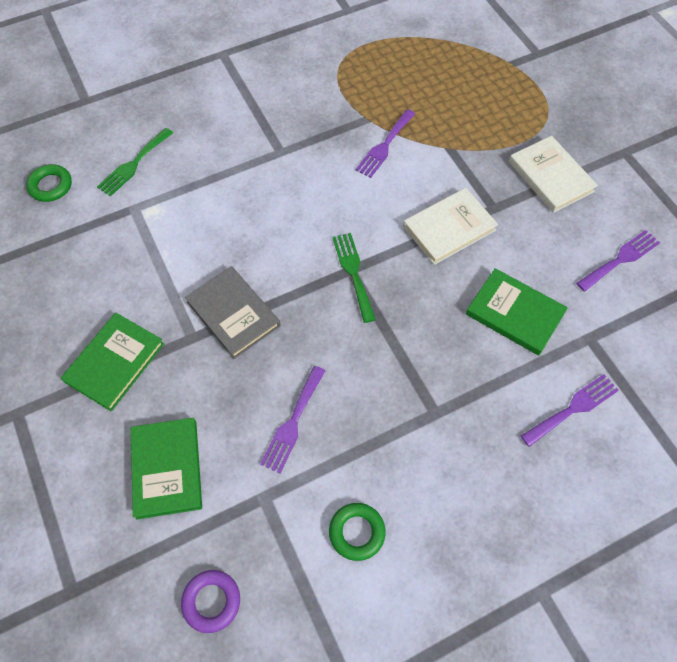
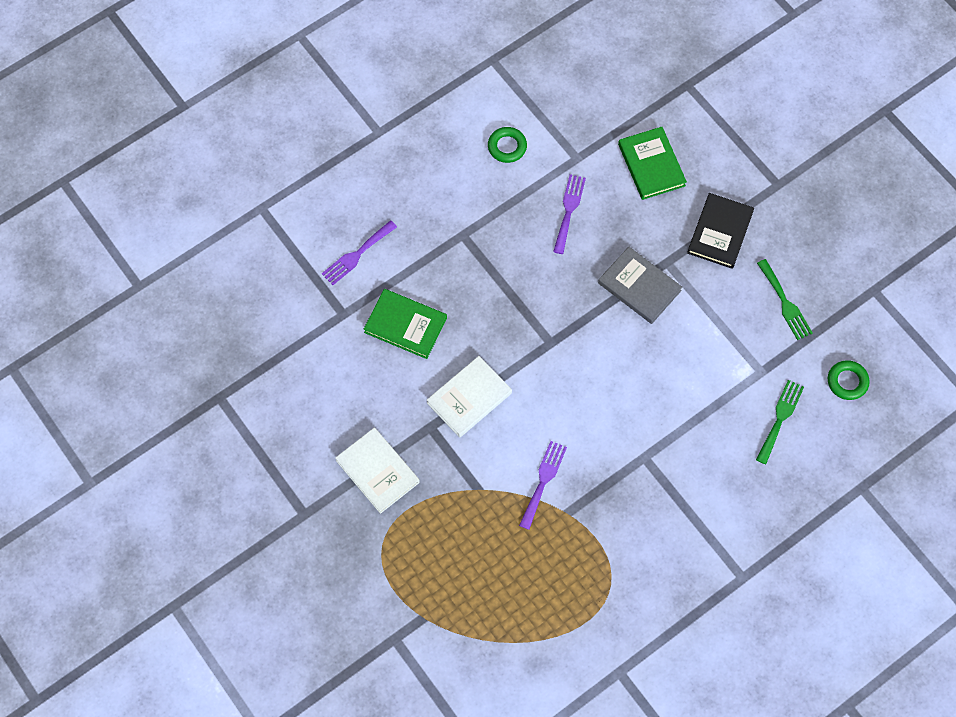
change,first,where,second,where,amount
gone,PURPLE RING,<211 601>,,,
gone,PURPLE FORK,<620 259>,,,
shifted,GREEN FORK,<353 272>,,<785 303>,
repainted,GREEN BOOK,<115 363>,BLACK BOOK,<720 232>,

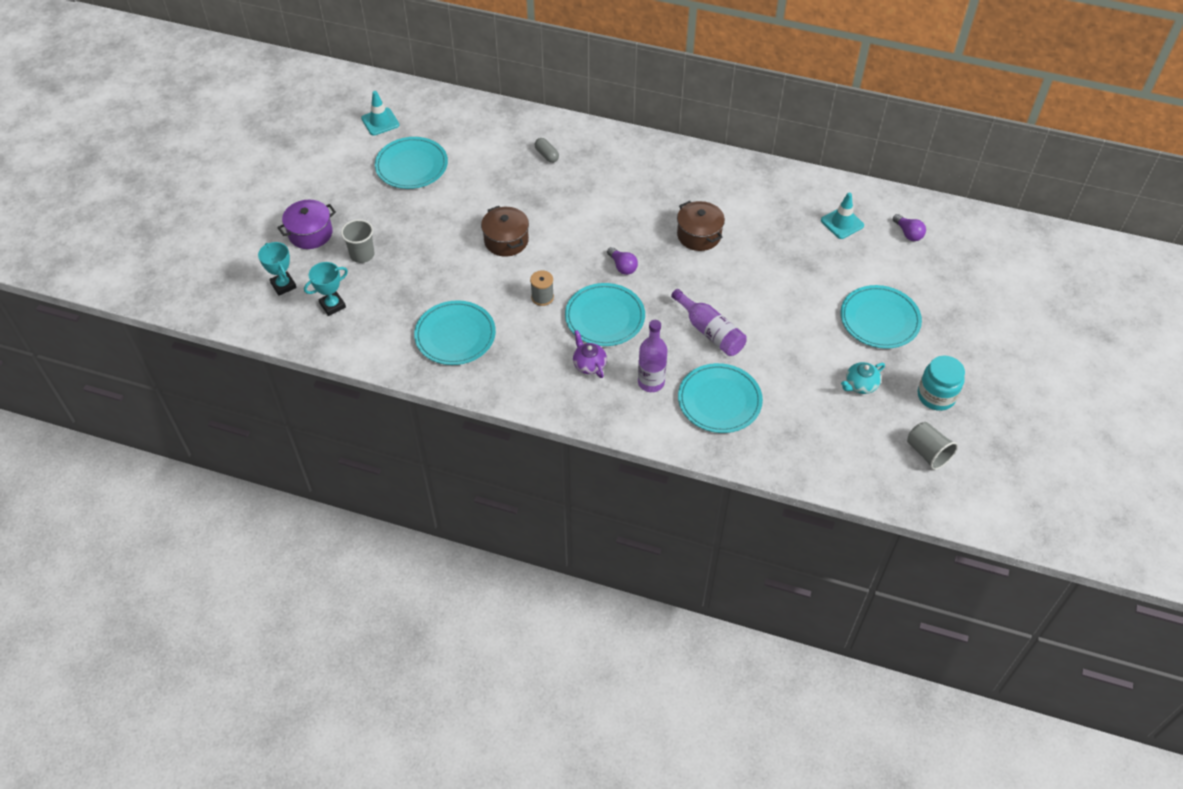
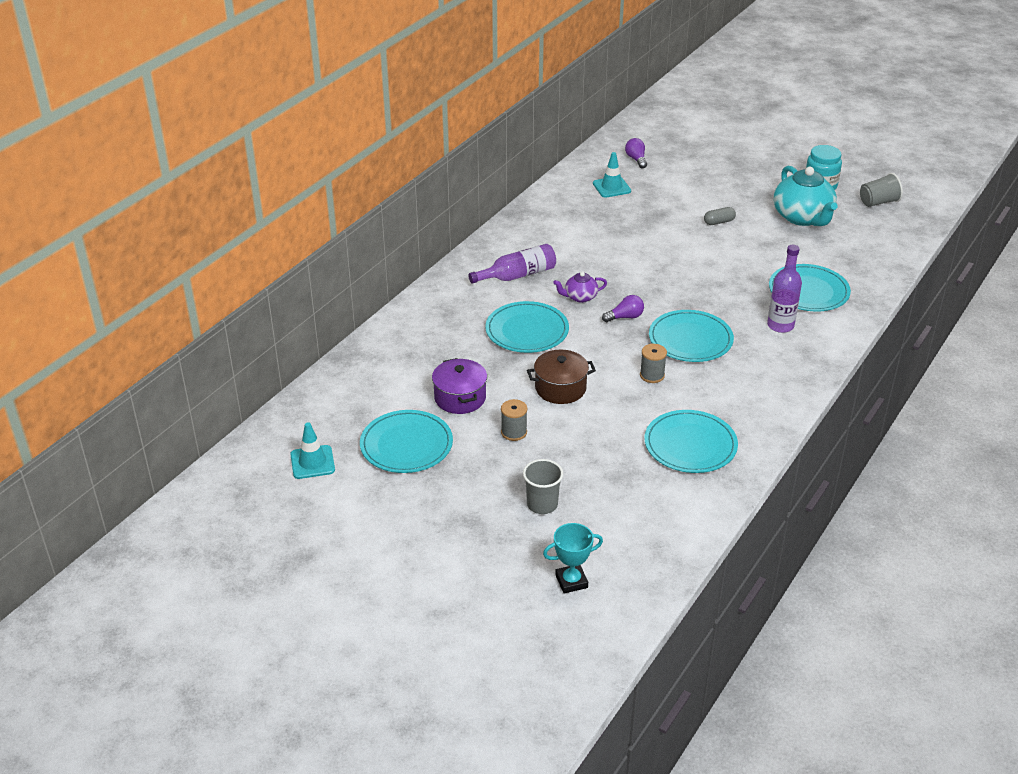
change,first,where,second,where,amount
gone,TURQUOISE TROPHY,<332 305>,,,
gone,BROWN POT,<699 235>,,,
new,,,GREY SPOOL,<514 432>,
shifted,PURPLE POT,<310 233>,,<460 398>,
shifted,GREY CAPSULE,<546 155>,,<719 222>,
shifted,PURPLE TEAPOT,<589 364>,,<580 297>,
shifted,PURPLE BOTTLE,<710 332>,,<518 275>,
shifted,TURQUOISE PLATE,<879 319>,,<527 330>,
rotated,PURPLE LIGHT BULB,<908 233>,,<636 159>,90 degrees counterclockwise
scaled,TURQUOISE TEAPOT,<860 385>,,<802 217>,x2.01

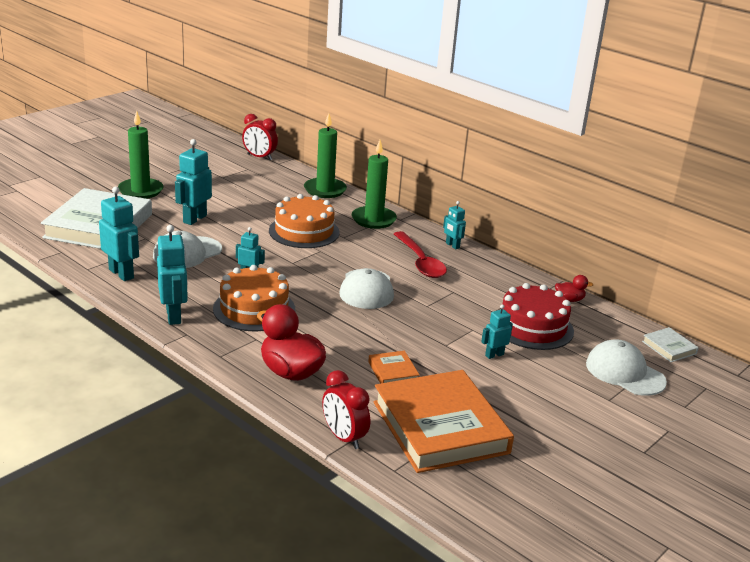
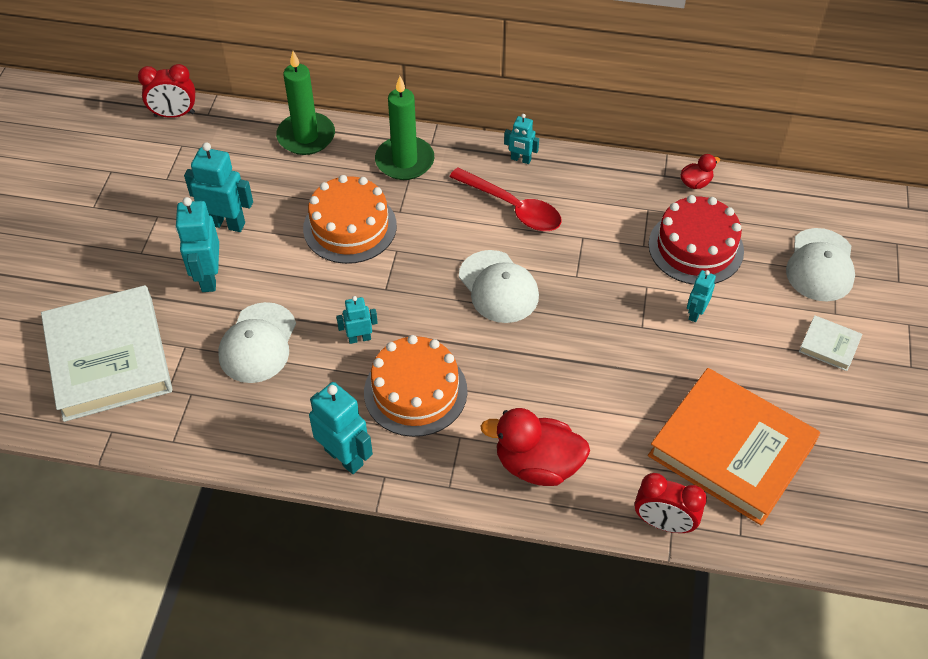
change,first,where,second,where,amount
gone,GREEN CANDLE,<140 191>,,,
gone,ORANGE BOOK,<393 372>,,,
shifted,TURQUOISE ROBOT,<121 274>,,<226 223>,
shifted,WHITE BOOK,<669 347>,,<829 345>,
rotated,WHITE CAP,<624 373>,,<820 265>,90 degrees counterclockwise

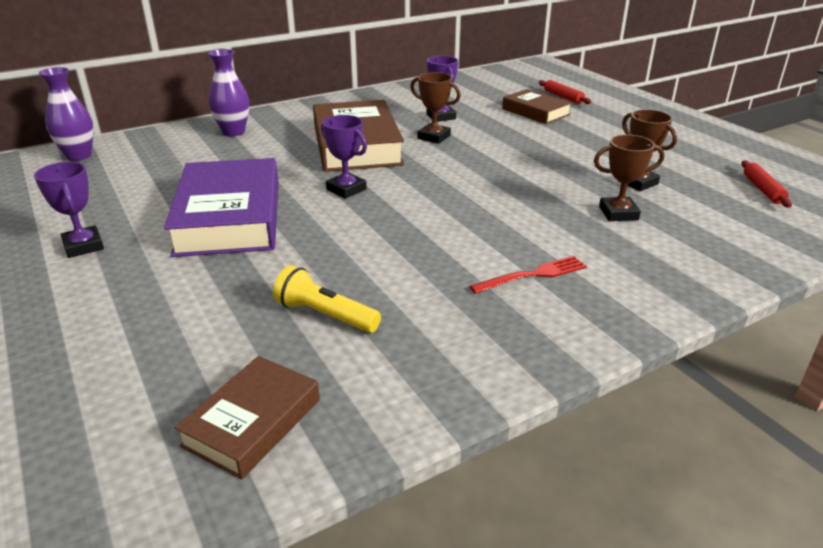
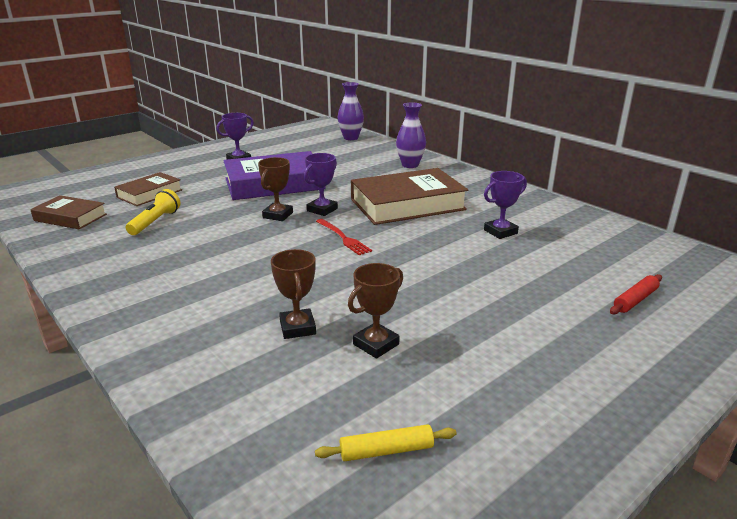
change,first,where,second,where,amount
shifted,BROWN TROPHY,<434 137>,,<278 215>,
shifted,RED FORK,<533 275>,,<343 238>,
shifted,BROWN BOOK,<535 112>,,<149 194>,
repainted,RED ROLLING PIN,<762 189>,YELLOW ROLLING PIN,<386 450>,

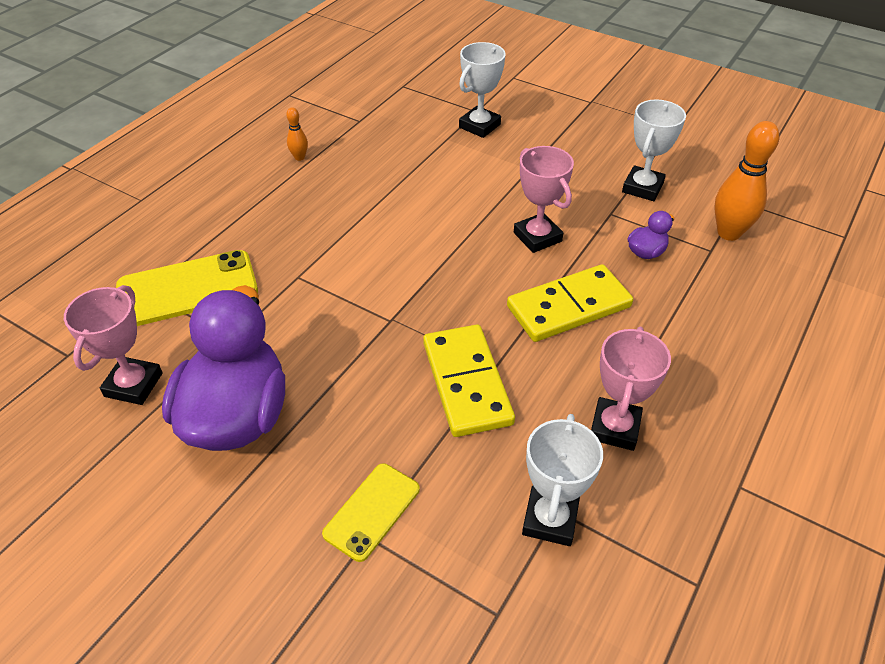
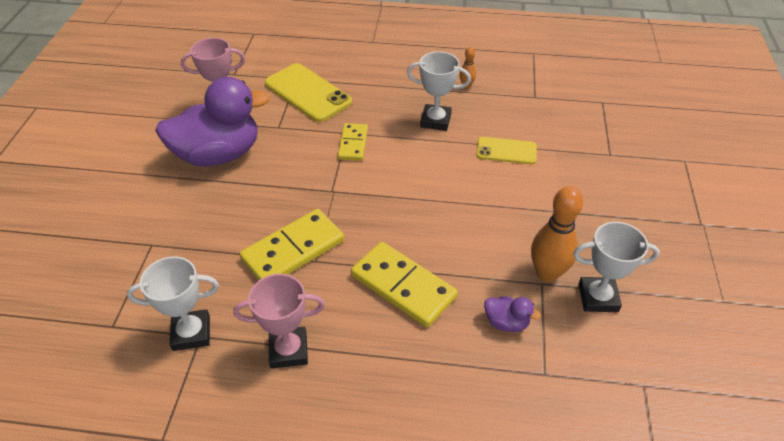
change,first,where,second,where,amount
gone,PINK TROPHY,<537 237>,,,
new,,,YELLOW DOMINO,<353 144>,
shifted,YELLOW PHONE,<372 511>,,<506 151>,
shifted,WHITE TROPHY,<479 126>,,<435 121>,
shifted,ORANGE BOWLING PIN,<728 233>,,<547 273>,

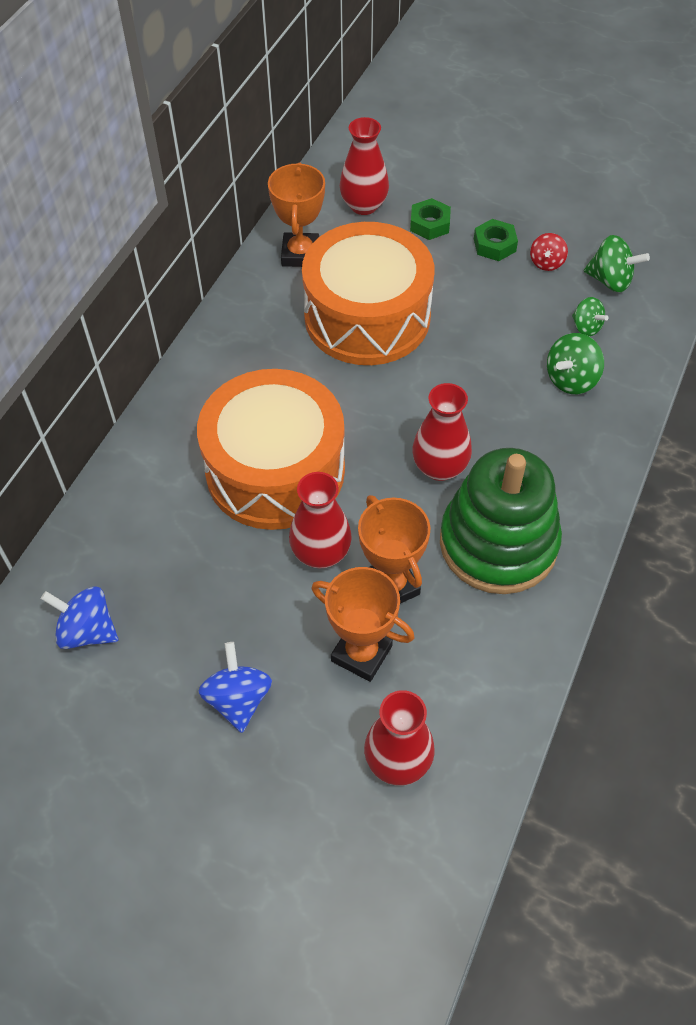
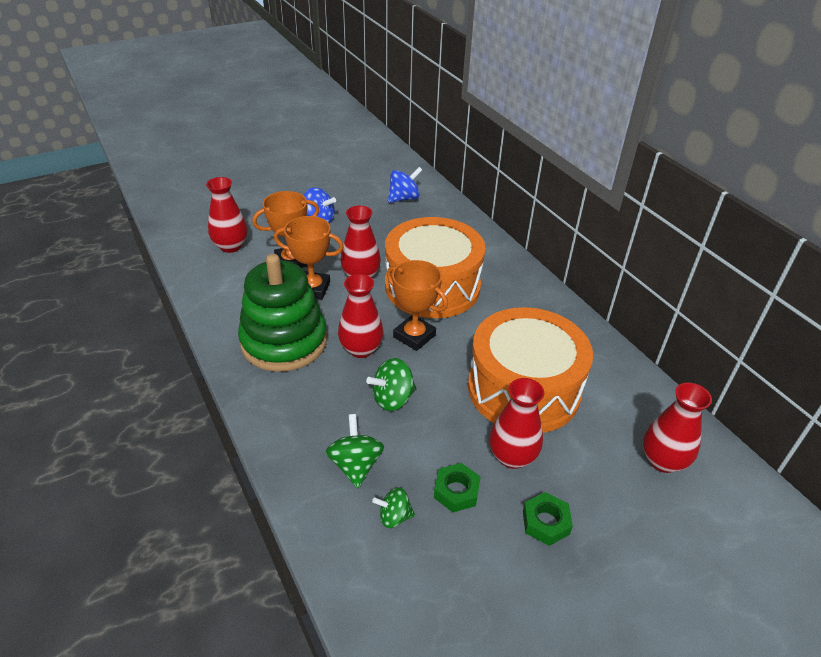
change,first,where,second,where,amount
gone,RED SPINNING TOP,<546 263>,,,
new,,,RED VASE,<512 457>,
shifted,ORANGE TROPHY,<300 254>,,<414 336>,
shifted,GREEN NUT,<429 224>,,<456 491>,
shifted,GREEN SPINNING TOP,<610 280>,,<392 399>,

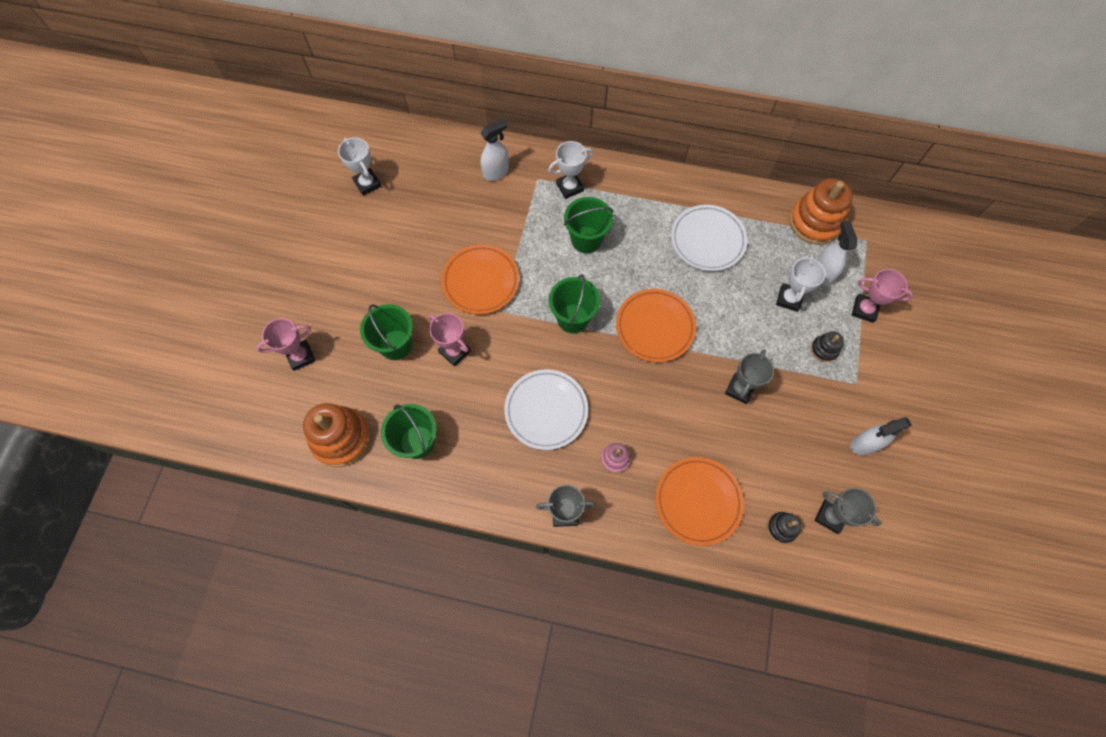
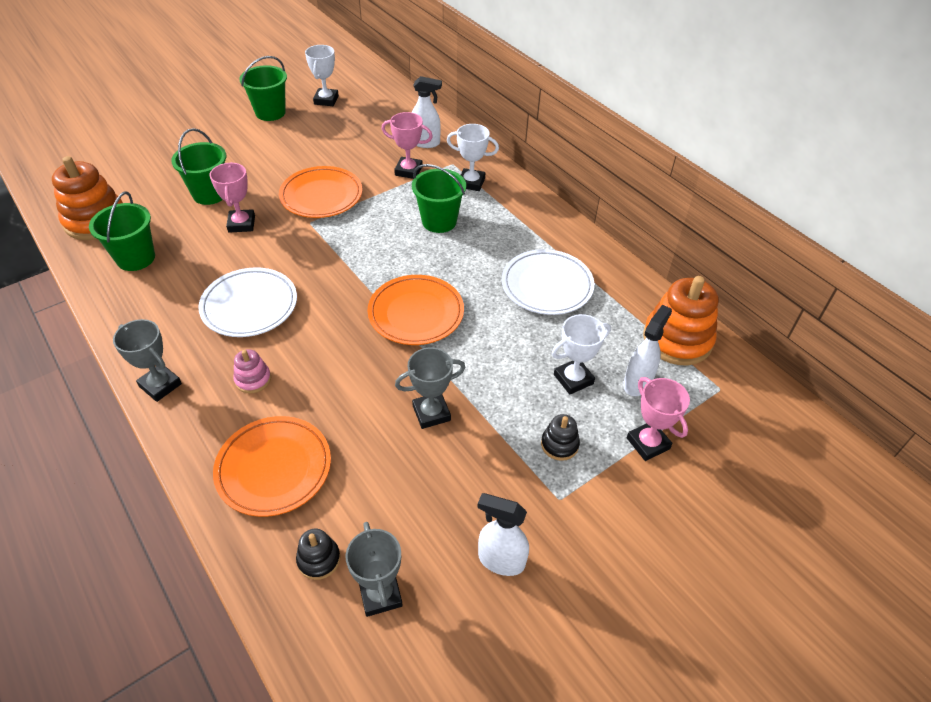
change,first,where,second,where,amount
shifted,PINK TROPHY,<301 356>,,<408 171>,
shifted,GREEN BUCKET,<573 318>,,<270 112>,

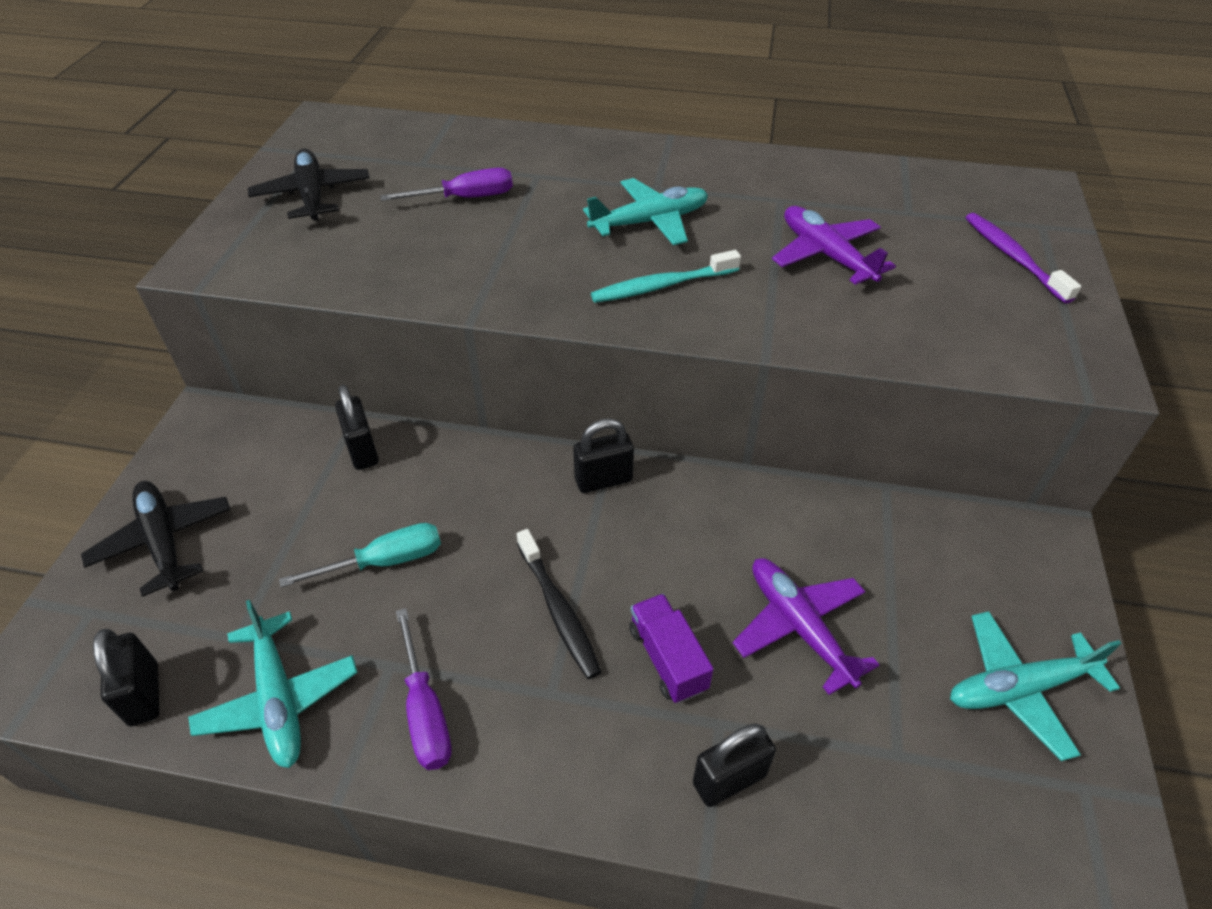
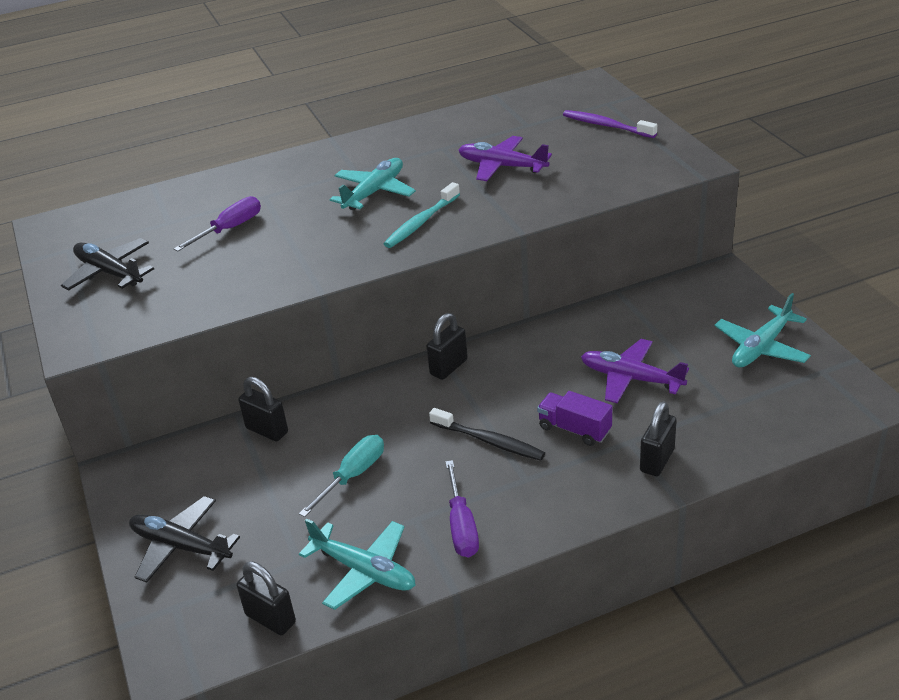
change,first,where,second,where,amount
rotated,PURPLE SCREWDRIVER,<425 711>,,<461 526>,45 degrees clockwise

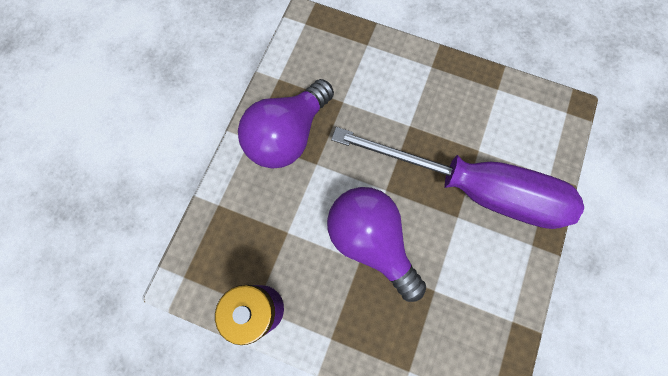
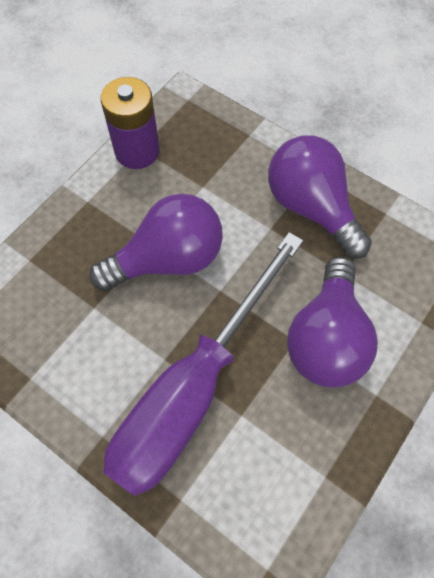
change,first,where,second,where,amount
new,,,PURPLE LIGHT BULB,<326 338>,

